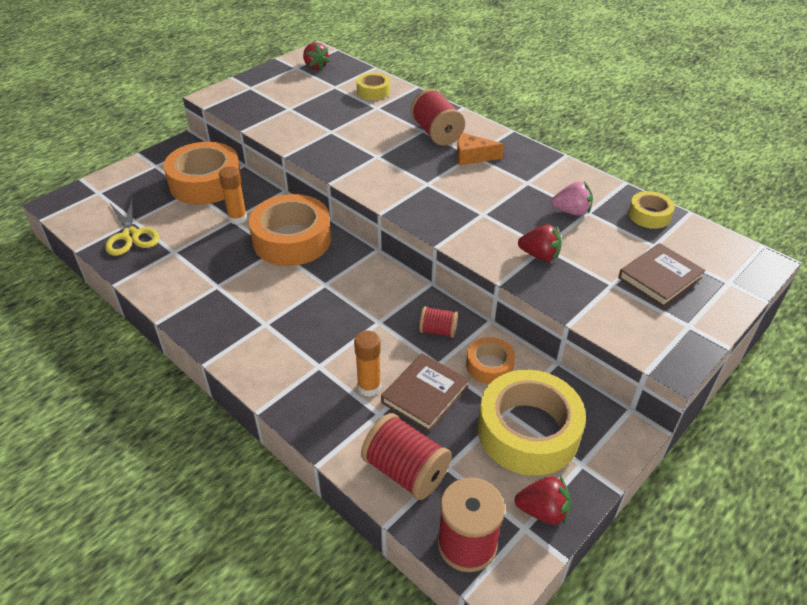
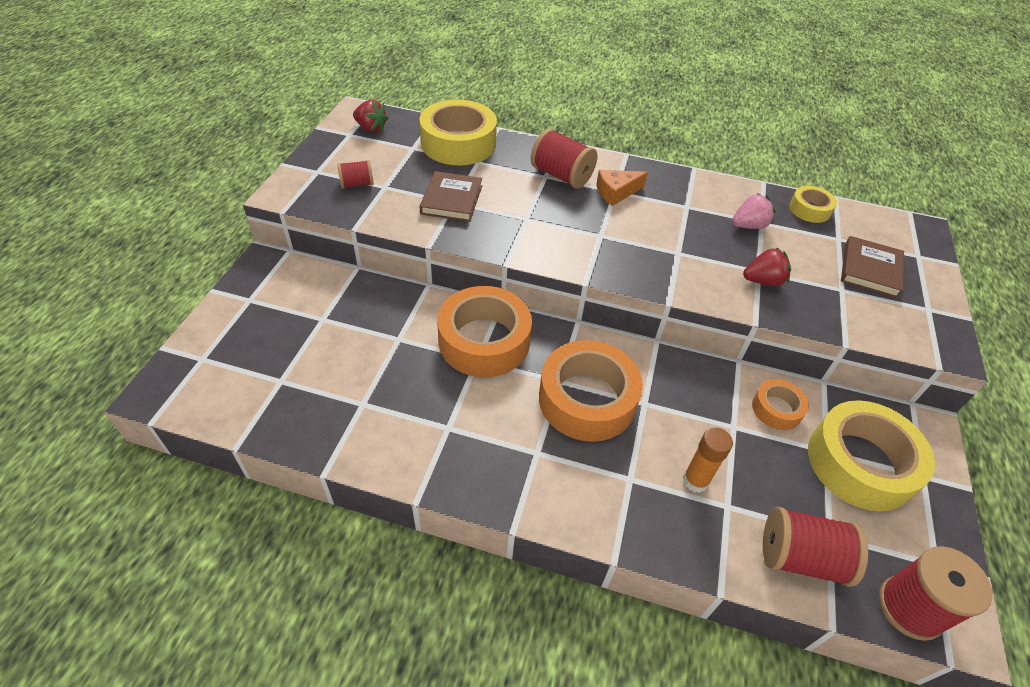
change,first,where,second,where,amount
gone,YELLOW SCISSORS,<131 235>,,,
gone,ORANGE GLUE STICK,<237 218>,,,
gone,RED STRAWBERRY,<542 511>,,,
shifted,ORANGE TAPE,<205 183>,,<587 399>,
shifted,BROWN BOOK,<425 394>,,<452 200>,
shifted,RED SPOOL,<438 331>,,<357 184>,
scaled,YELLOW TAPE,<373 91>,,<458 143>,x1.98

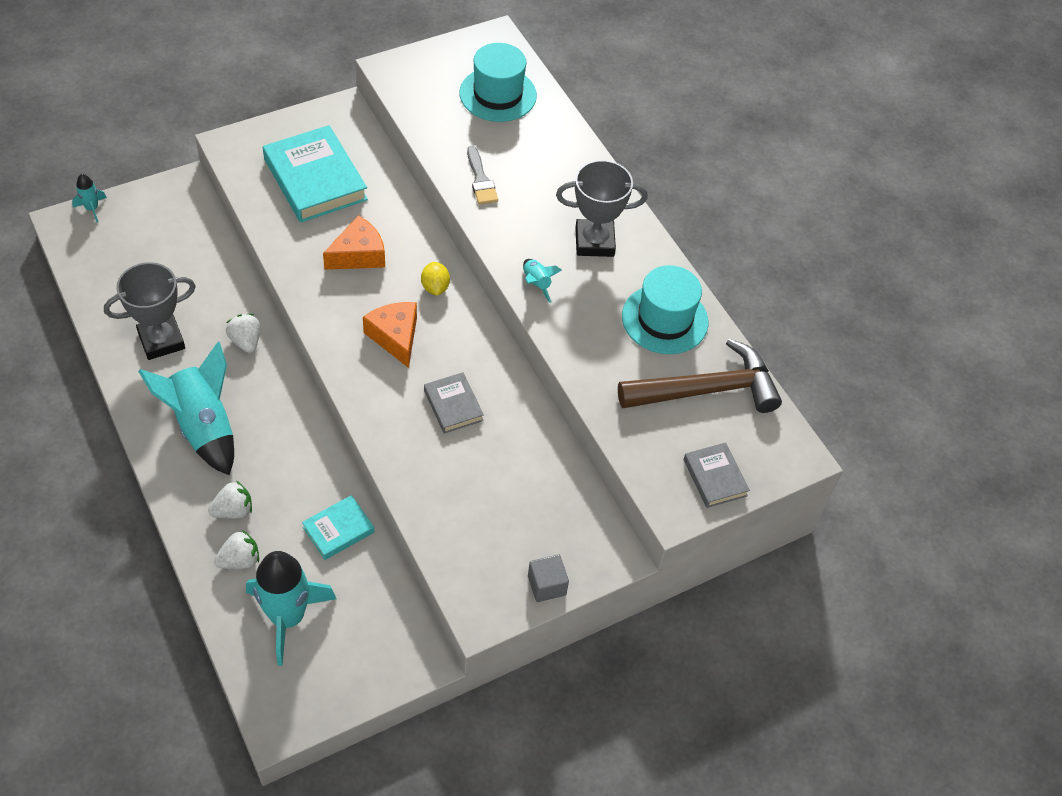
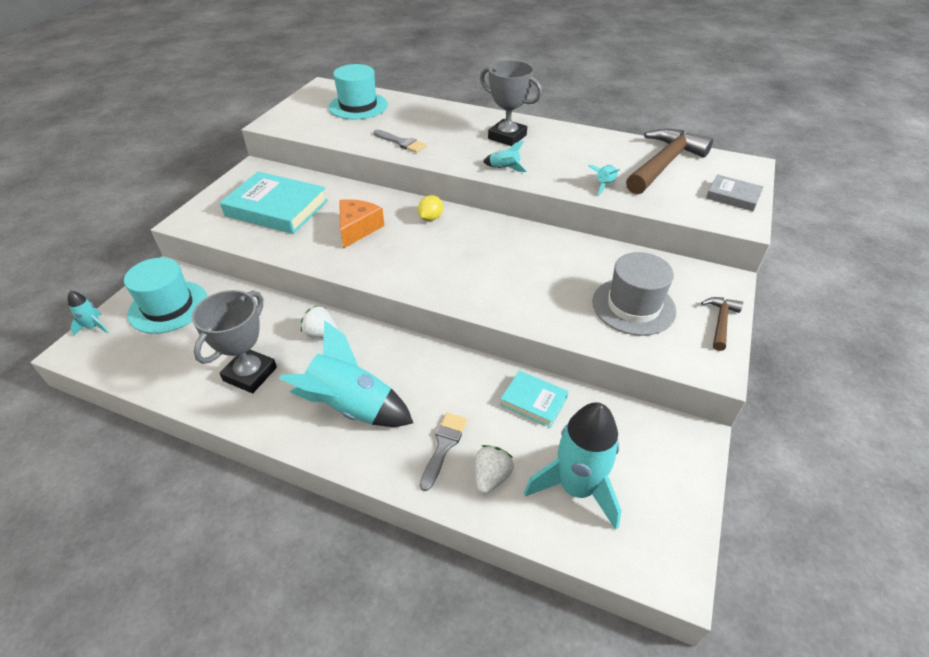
change,first,where,second,where,amount
gone,ORANGE CHEESE,<395 337>,,,
gone,GREY BOOK,<453 405>,,,
new,,,TURQUOISE ROCKET,<604 185>,
new,,,GREY HAT,<633 306>,
shifted,TURQUOISE HAT,<664 319>,,<168 306>,
swapped,WHITE STRAWBERRY,<233 510>,GREY BRUSH,<443 446>,
swapped,GREY CUBE,<546 585>,BROWN HAMMER,<720 322>,
rotated,TURQUOISE BOOK,<338 530>,,<533 401>,75 degrees counterclockwise
rotated,YELLOW LEMON,<435 287>,,<430 218>,75 degrees clockwise
rotated,GREY TROPHY,<594 242>,,<507 137>,75 degrees clockwise

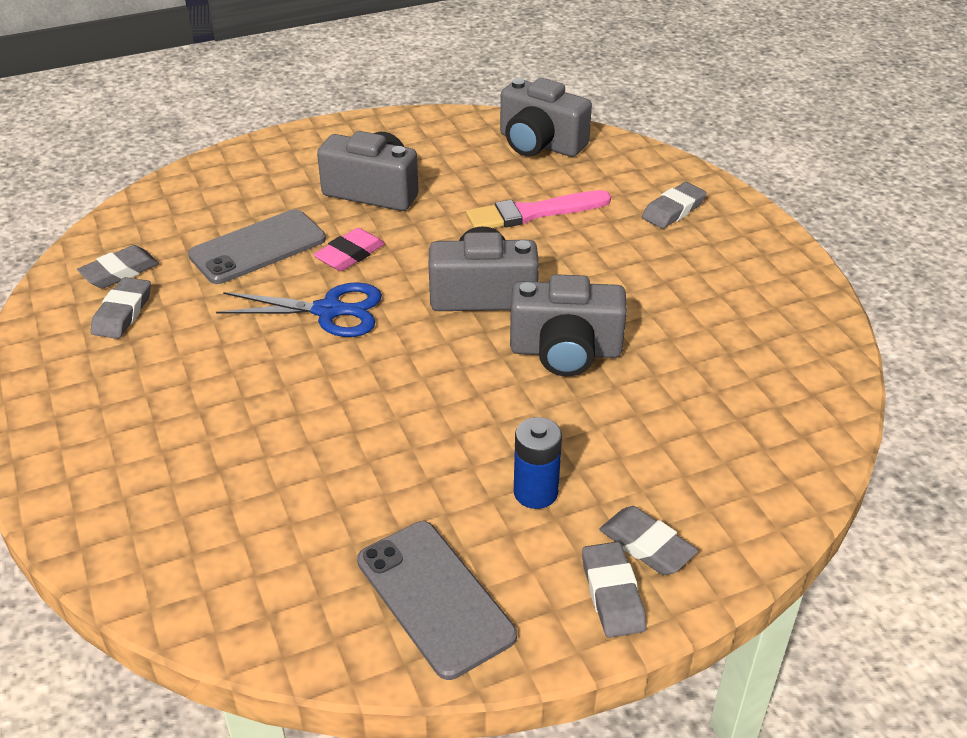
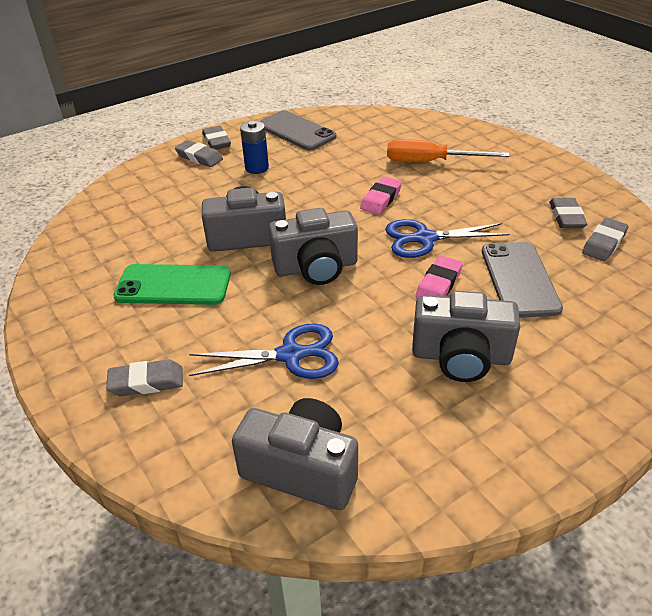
change,first,where,second,where,amount
new,,,GREEN PHONE,<173 285>,
new,,,PINK ERASER,<381 199>,
new,,,ORANGE SCREWDRIVER,<430 162>,
swapped,PINK BRUSH,<533 213>,BLUE SCISSORS,<290 355>,
rotated,GREY PHONE,<258 247>,,<519 279>,45 degrees counterclockwise
rotated,GREY ERASER,<673 210>,,<146 382>,45 degrees clockwise

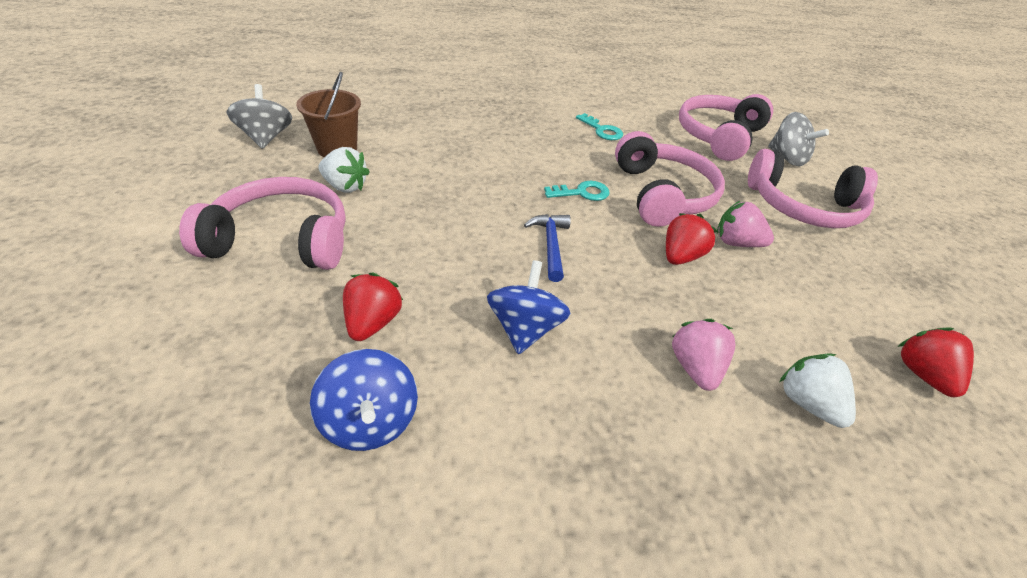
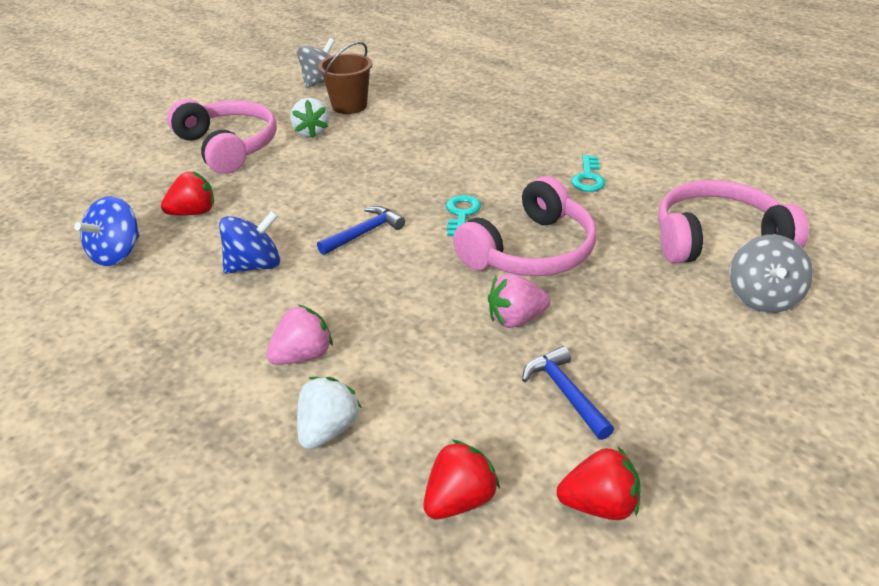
change,first,where,second,where,amount
gone,PINK HEADPHONES,<803 207>,,,
new,,,BLUE HAMMER,<565 393>,
shifted,RED STRAWBERRY,<680 256>,,<599 504>,
rotated,TURQUOISE KEY,<582 193>,,<461 214>,120 degrees counterclockwise
rotated,PINK STRAWBERRY,<736 243>,,<515 319>,90 degrees counterclockwise

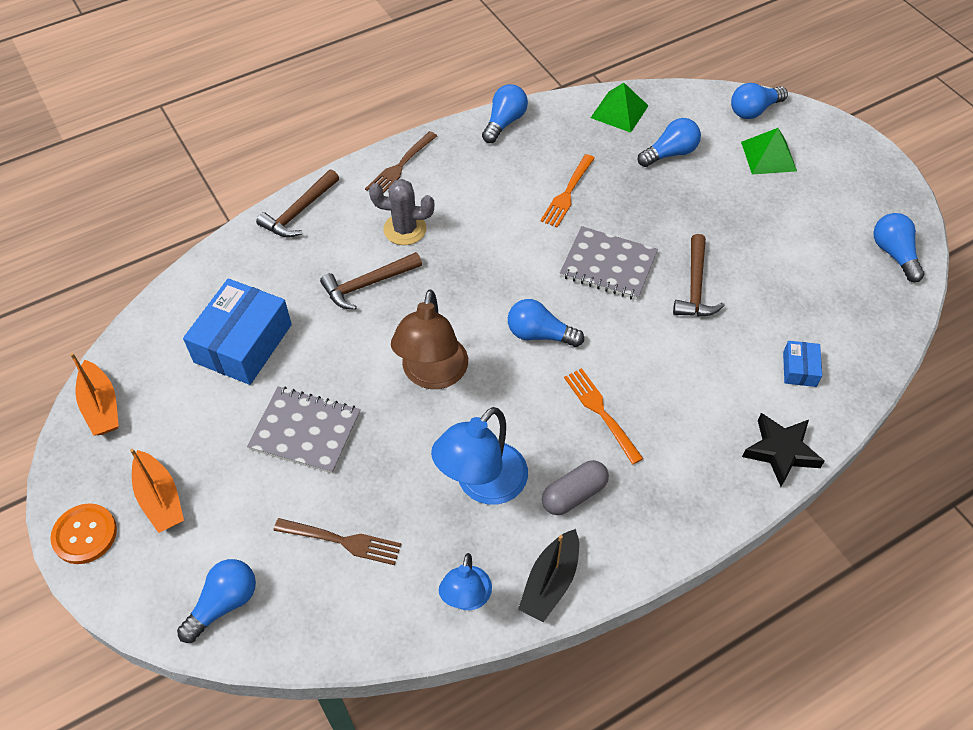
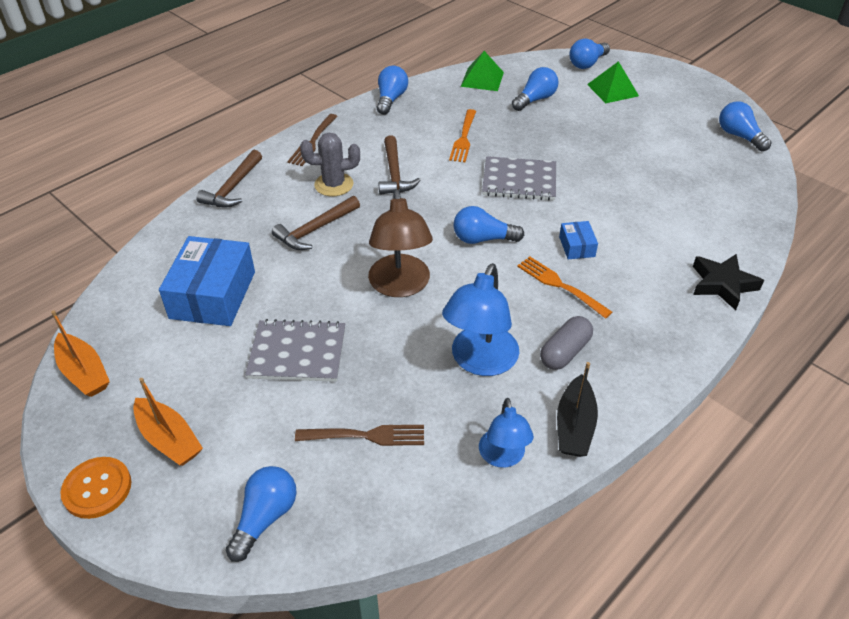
change,first,where,second,where,amount
shifted,BROWN HAMMER,<695 286>,,<394 173>,
shifted,BLUE BOX,<799 369>,,<577 246>,

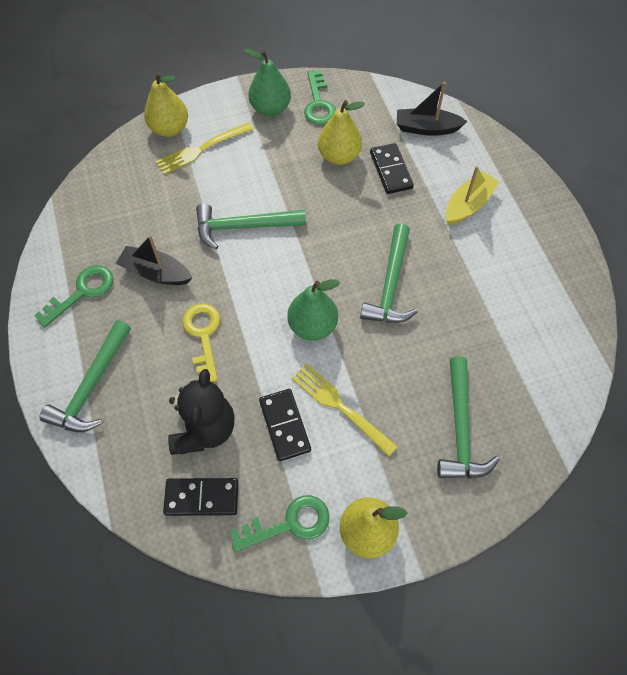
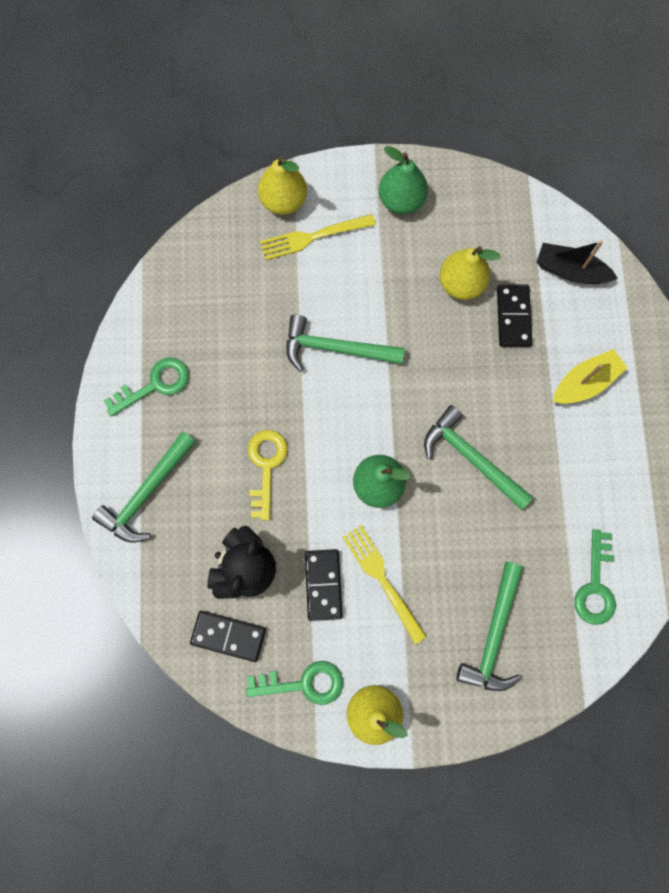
change,first,where,second,where,amount
gone,BLACK BOAT,<156 273>,,,
shifted,GREEN KEY,<318 104>,,<595 585>,
rotated,GREEN HAMMER,<390 285>,,<471 458>,105 degrees clockwise

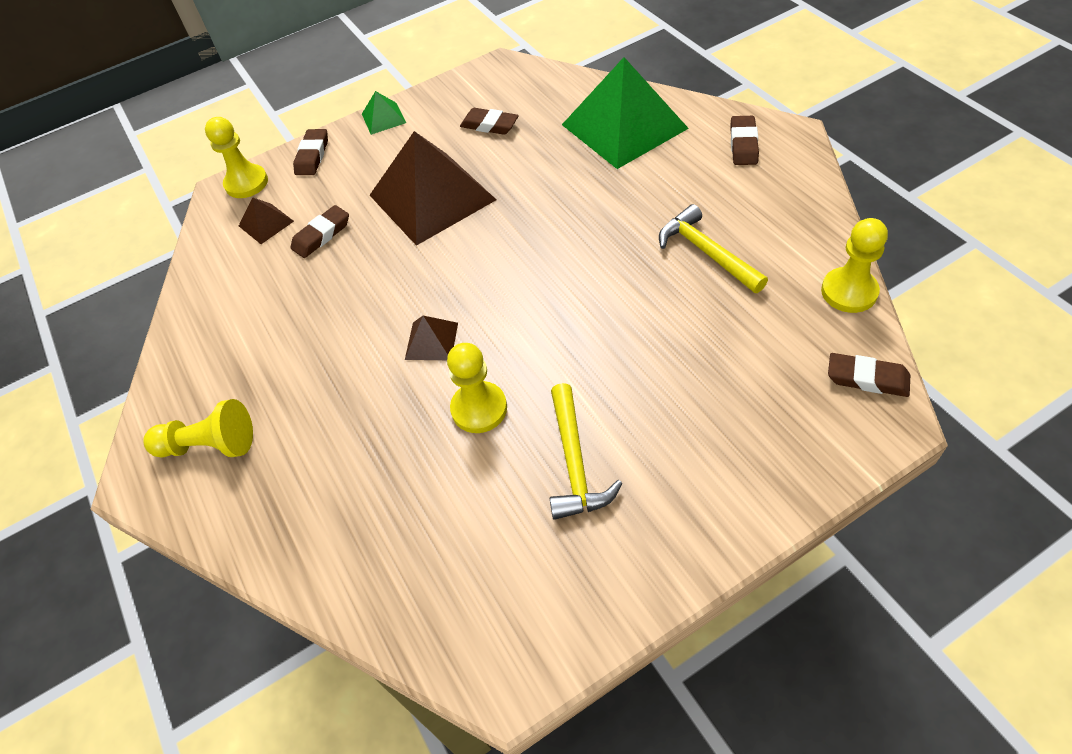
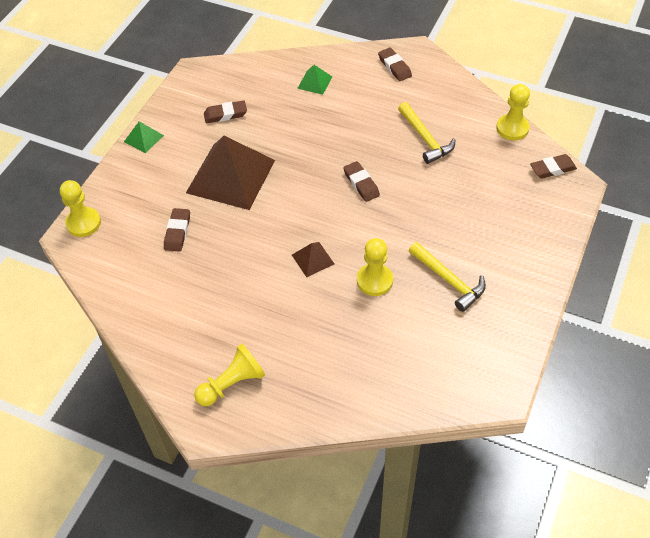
change,first,where,second,where,amount
gone,BROWN PYRAMID,<266 223>,,,
shifted,BROWN ERASER,<312 156>,,<361 184>,
rotated,YELLOW HAMMER,<707 252>,,<425 139>,135 degrees counterclockwise
scaled,GREEN PYRAMID,<624 126>,,<315 82>,x0.43

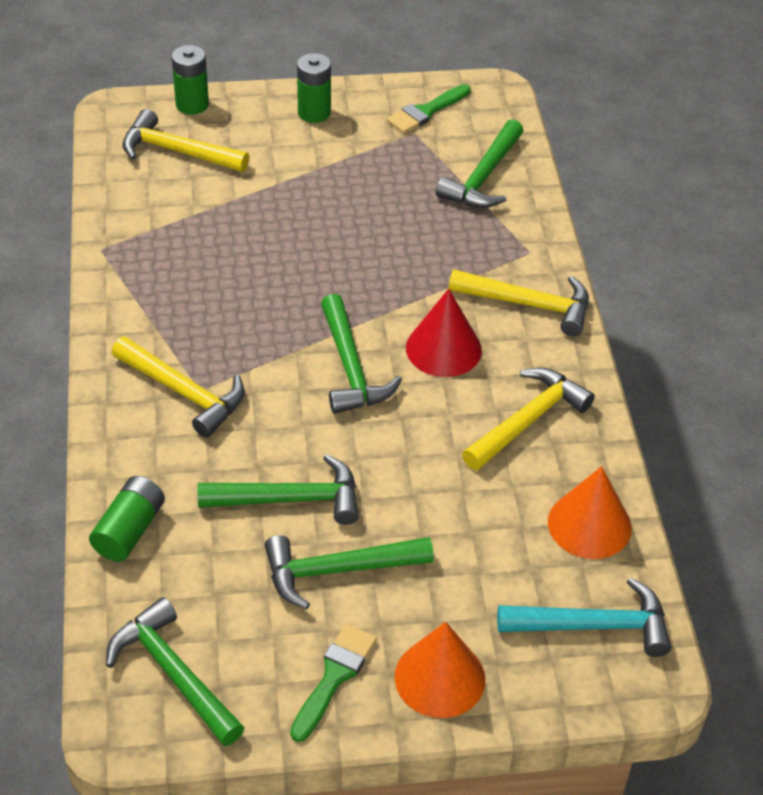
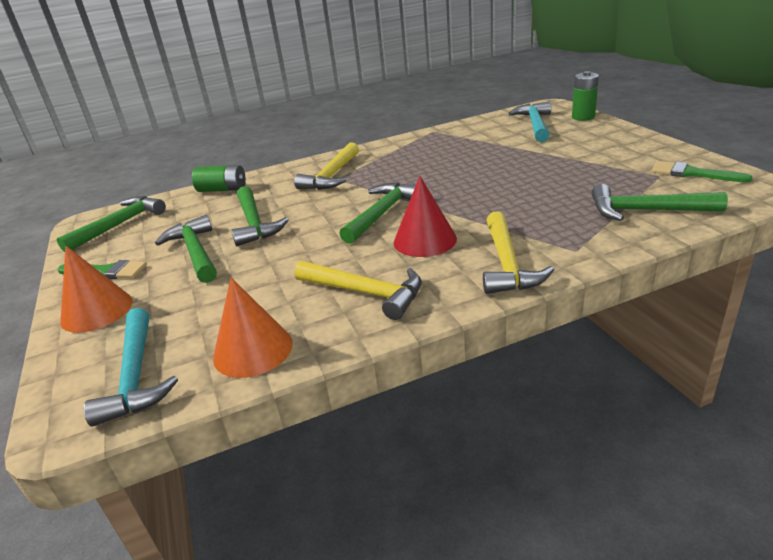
change,first,where,second,where,amount
gone,GREEN BATTERY,<314 113>,,,
repainted,YELLOW HAMMER,<177 151>,TURQUOISE HAMMER,<535 124>,
rotated,GREEN HAMMER,<350 368>,,<382 213>,150 degrees clockwise

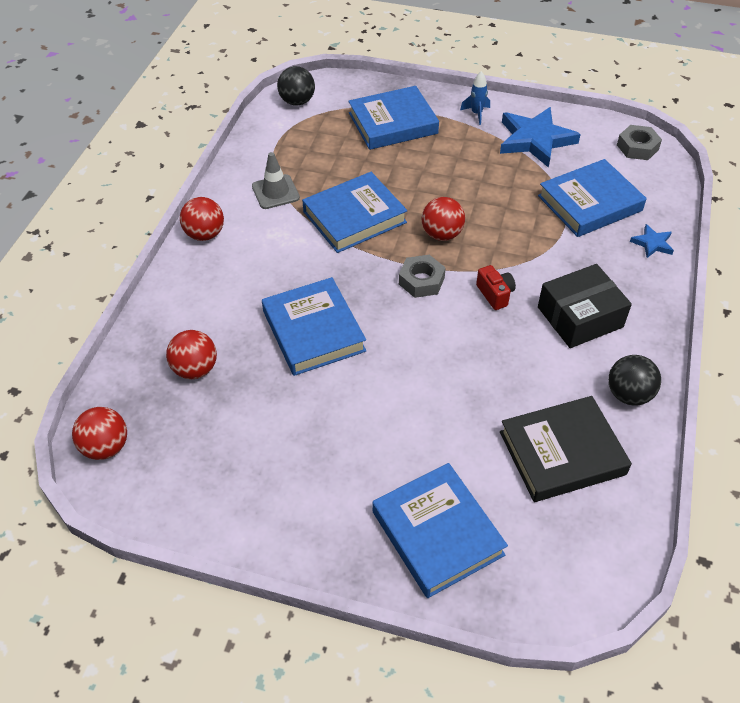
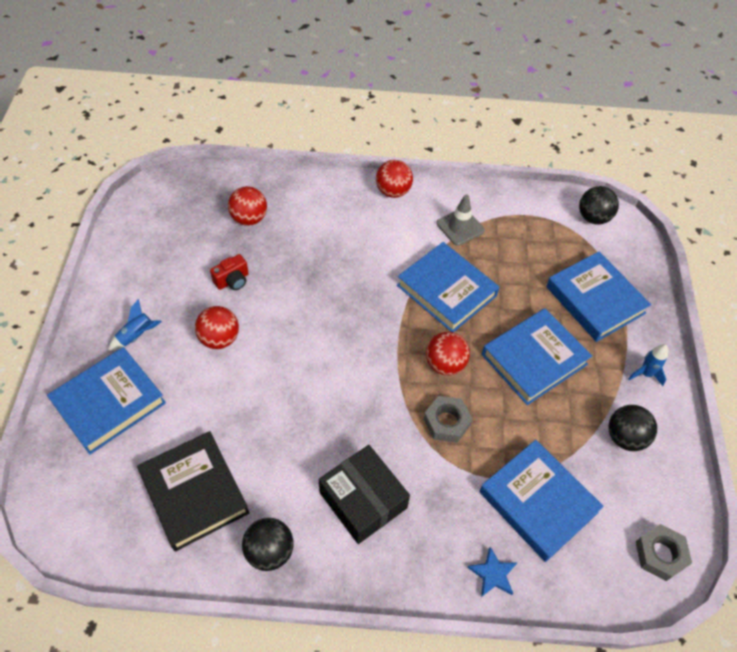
change,first,where,second,where,amount
new,,,BLUE ROCKET,<136 336>,
shifted,RED BALL,<106 447>,,<219 339>,
shifted,BLUE BOOK,<313 331>,,<534 359>,
shifted,GREY NUT,<421 281>,,<446 422>,
shifted,RED CAMERA,<495 294>,,<232 280>,
swapped,BLUE STAR,<535 140>,BLACK BALL,<625 437>,

